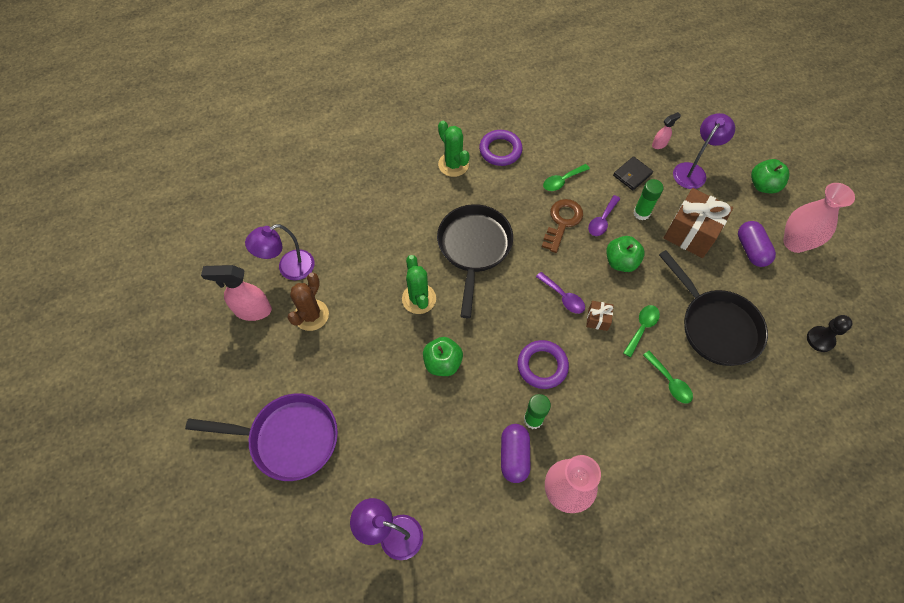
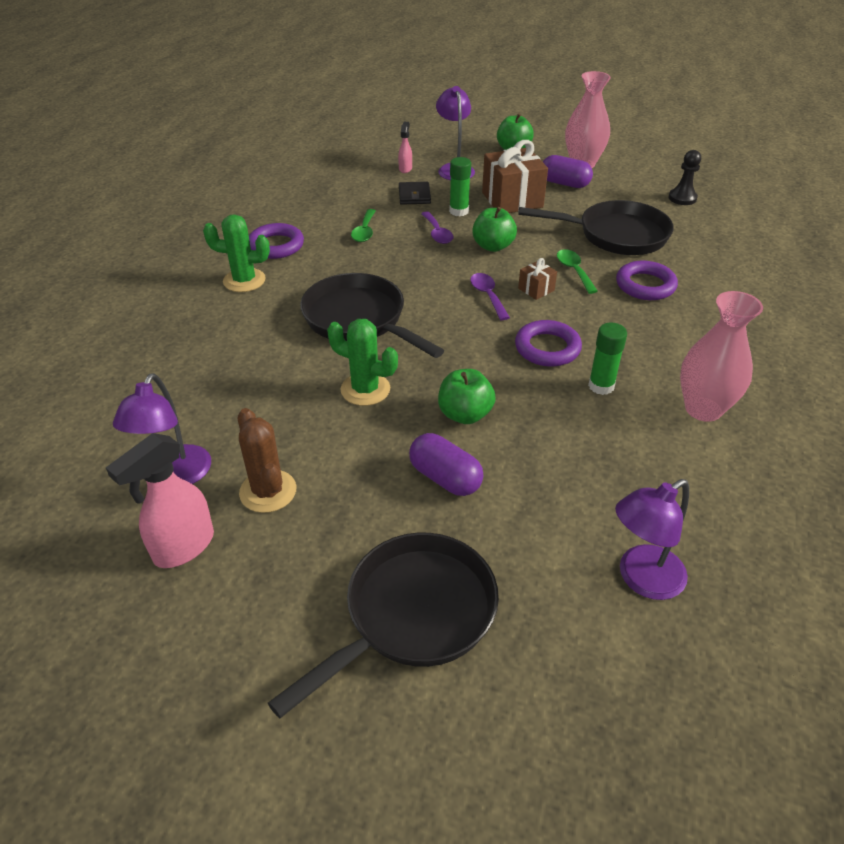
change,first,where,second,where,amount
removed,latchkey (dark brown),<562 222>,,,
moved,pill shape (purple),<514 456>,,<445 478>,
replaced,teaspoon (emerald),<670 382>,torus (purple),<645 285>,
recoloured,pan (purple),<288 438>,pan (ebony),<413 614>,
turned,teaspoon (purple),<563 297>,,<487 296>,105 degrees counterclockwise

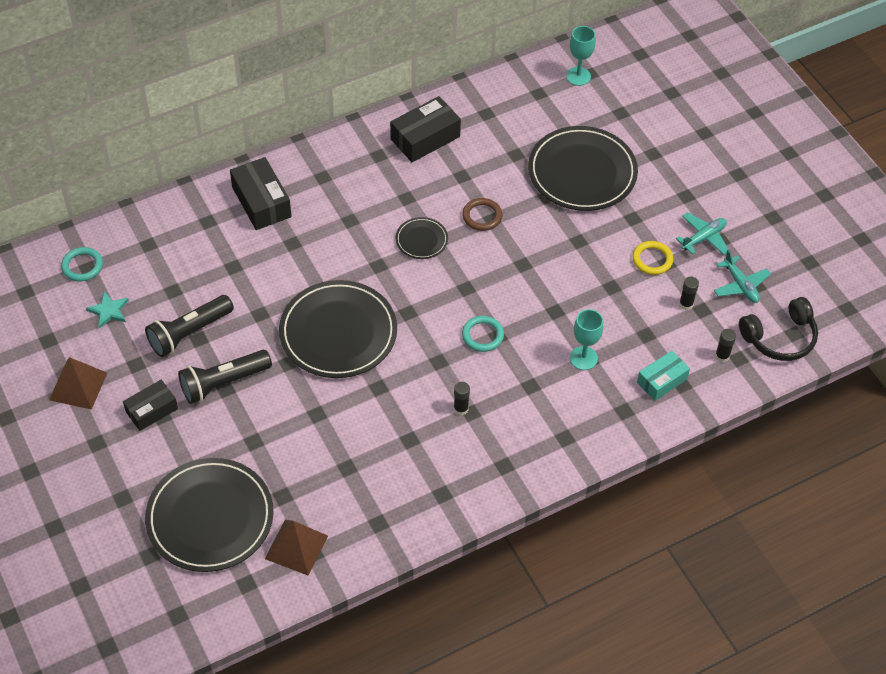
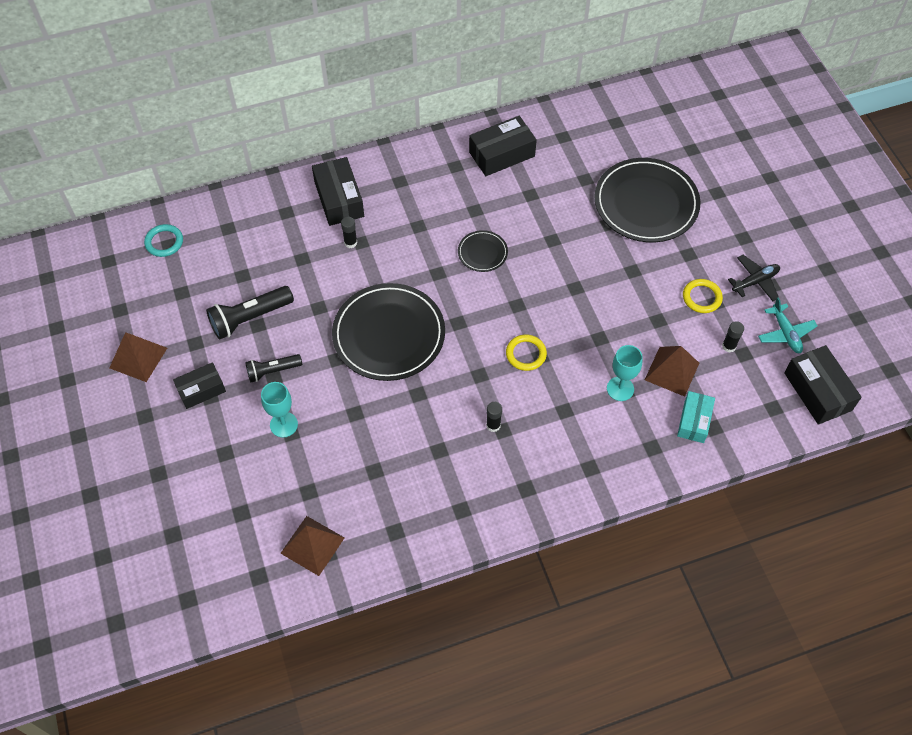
change,first,where,second,where,amount
removed,star (turquoise),<109 311>,,,
removed,flat dish (ebony),<210 517>,,,
removed,torus (dark brown),<482 216>,,,
added,,,pyramid shape (dark brown),<672 371>,
moved,goblet (turquoise),<578 76>,,<283 424>,
moved,stick of glue (ebony),<722 356>,,<350 243>,
replaced,headphones (ebony),<780 337>,package (ebony),<817 391>,
recoloured,torus (turquoise),<482 335>,torus (yellow),<526 354>,
recoloured,aeroplane (turquoise),<703 238>,aeroplane (ebony),<755 281>,
turned,package (turquoise),<662 380>,,<694 421>,45 degrees counterclockwise
resized,pocket torch (ebony),<223 383>,,<272 371>,x0.63

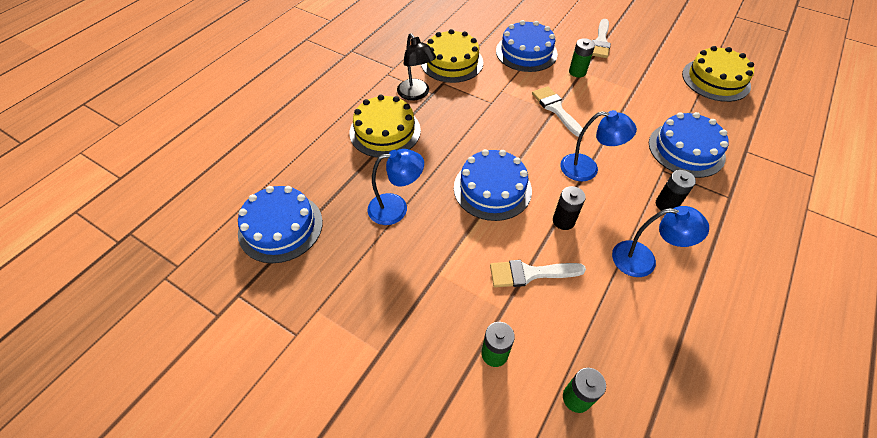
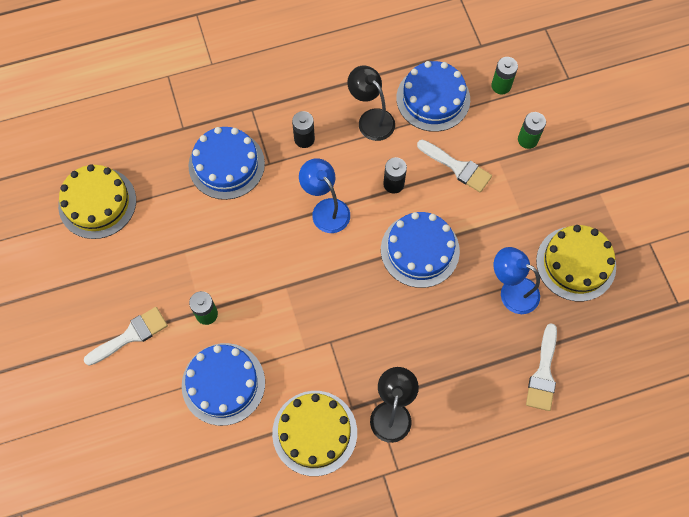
change,first,where,second,where,amount
moved,layer cake (royal blue),<280 227>,,<433 98>,
moved,layer cake (yellow),<385 131>,,<576 263>,
moved,brush (pure white),<556 109>,,<543 373>,
recoloured,desk lamp (royal blue),<643 260>,desk lamp (ebony),<371 119>,

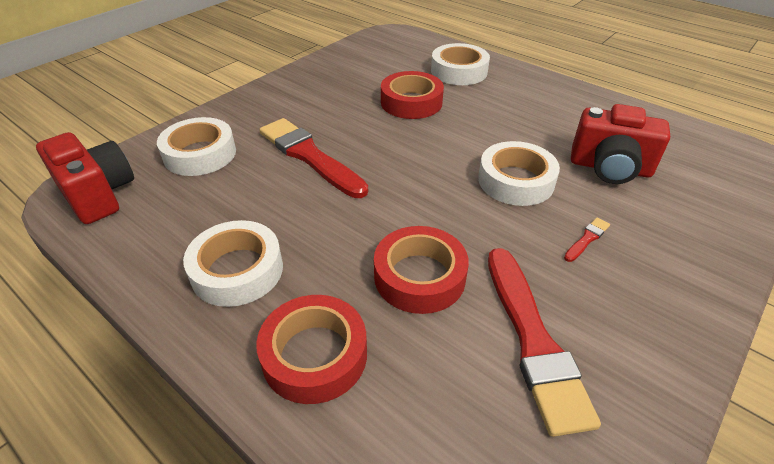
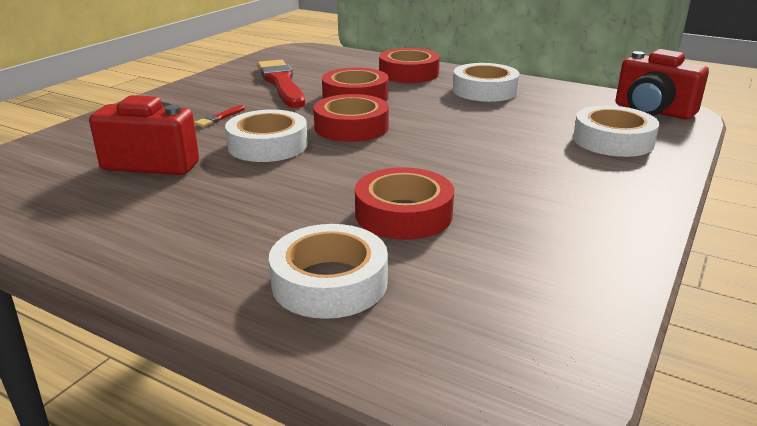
change,first,where,second,where,amount
removed,brush (red),<309 156>,,,
added,,,sticky tape (red),<351 127>,

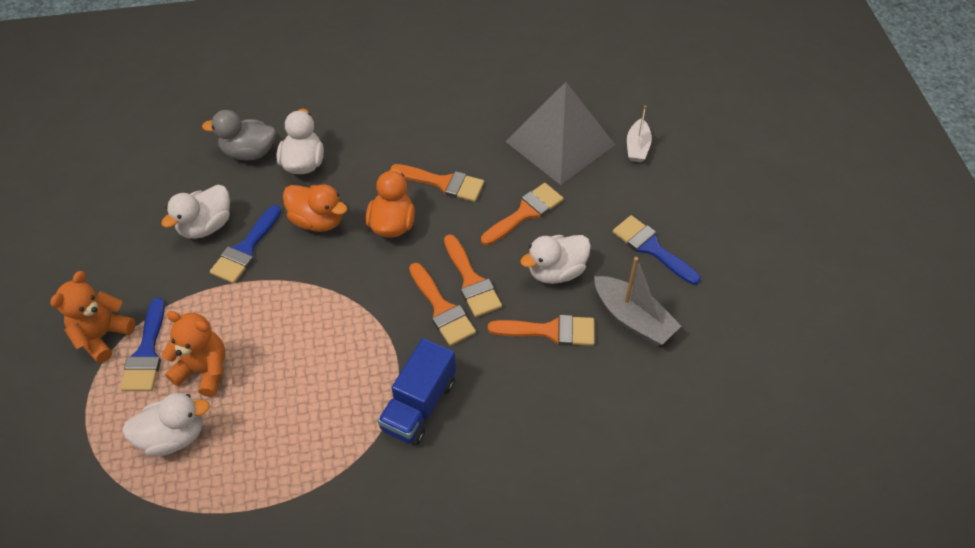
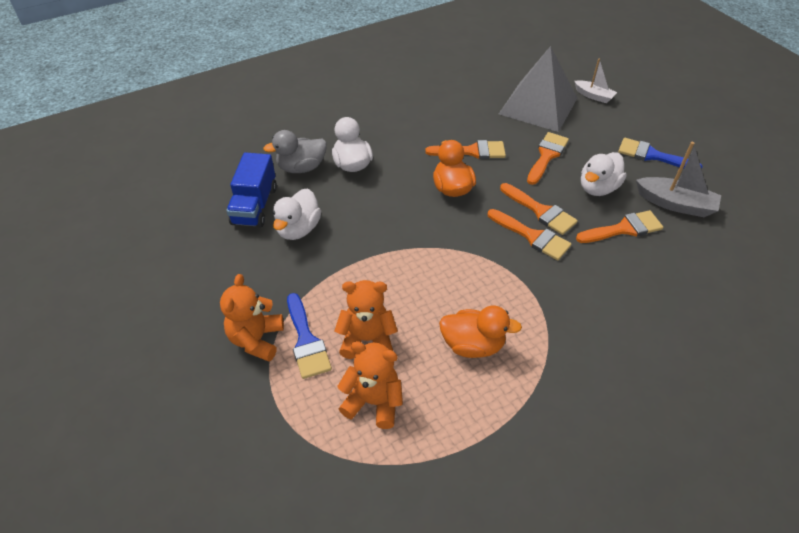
change,first,where,second,where,amount
removed,brush (royal blue),<245 249>,,,
moved,rubber duck (orange-coloured),<317 221>,,<473 345>,
moved,truck (royal blue),<419 405>,,<255 205>,
replaced,rubber duck (pure white),<173 436>,teddy (orange-coloured),<373 402>,
turned,toy boat (pure white),<637 147>,,<593 96>,45 degrees counterclockwise

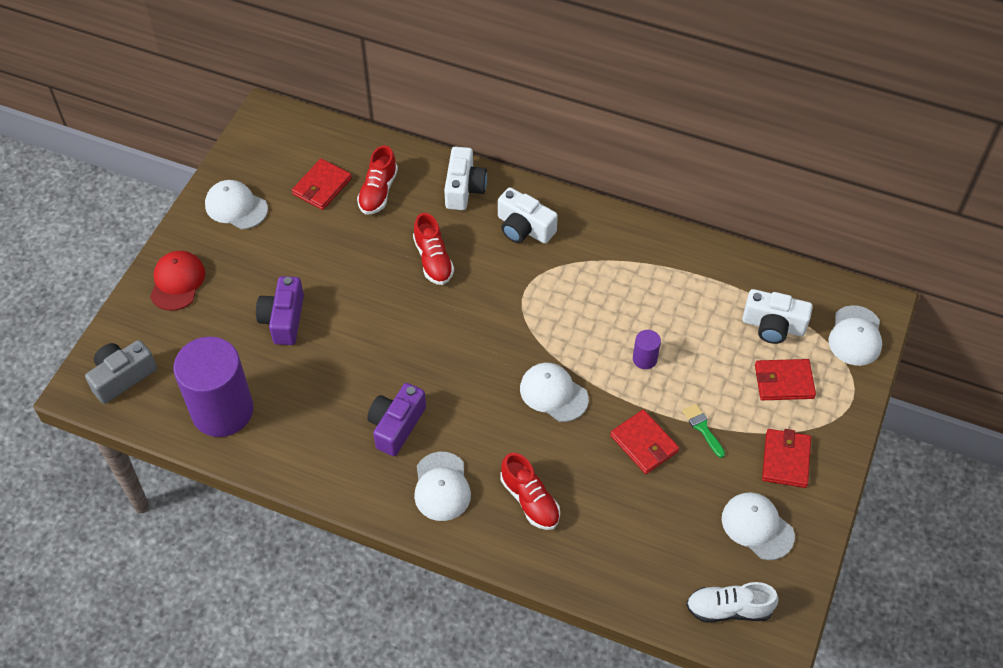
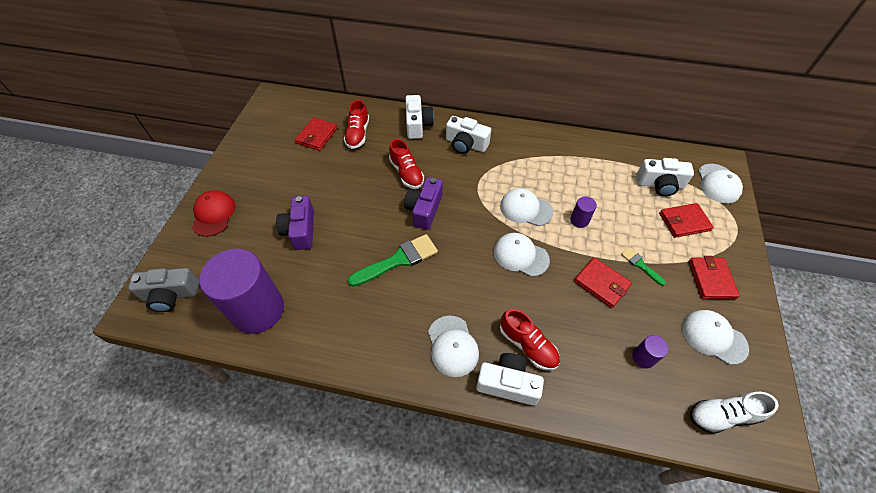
change,first,where,second,where,amount
added,,,brush (emerald),<398 260>,
added,,,photo camera (pure white),<507 383>,
added,,,solid cylinder (purple),<643 357>,
moved,baseball cap (pure white),<236 207>,,<525 209>,
moved,photo camera (purple),<396 425>,,<424 210>,
turned,photo camera (ash-grey),<122 377>,,<171 295>,135 degrees counterclockwise

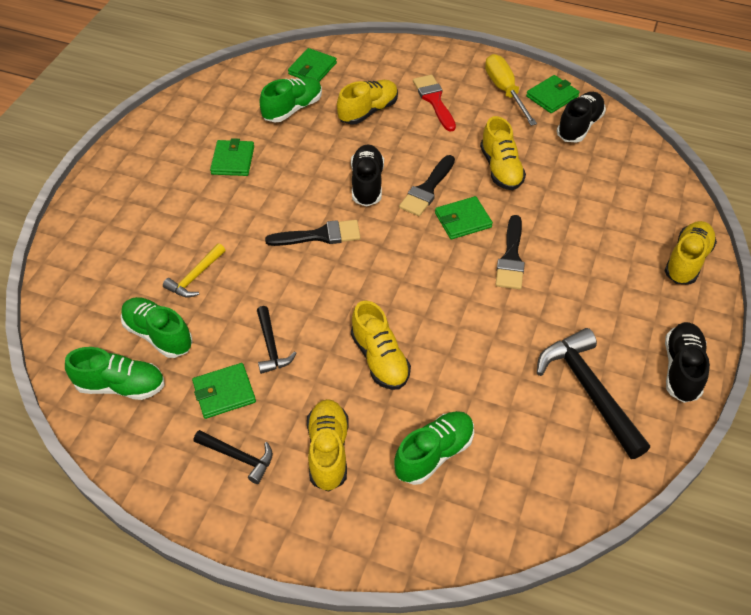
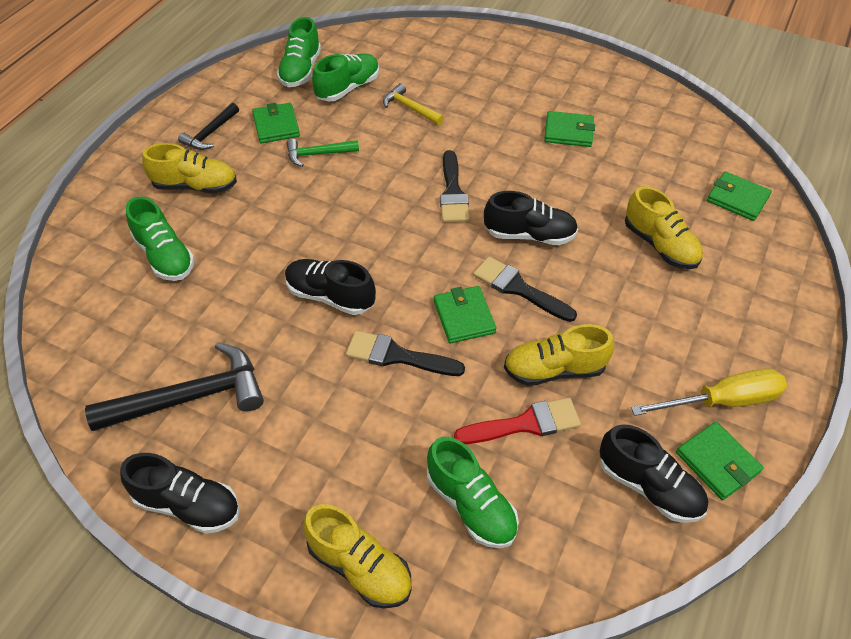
change,first,where,second,where,amount
removed,shoe (yellow),<380 359>,,,
added,,,shoe (ebony),<330 296>,
moved,shoe (emerald),<292 109>,,<470 505>,
moved,brush (red),<434 100>,,<525 424>,
recoloured,carpenter's hammer (ebony),<271 346>,carpenter's hammer (emerald),<317 154>,

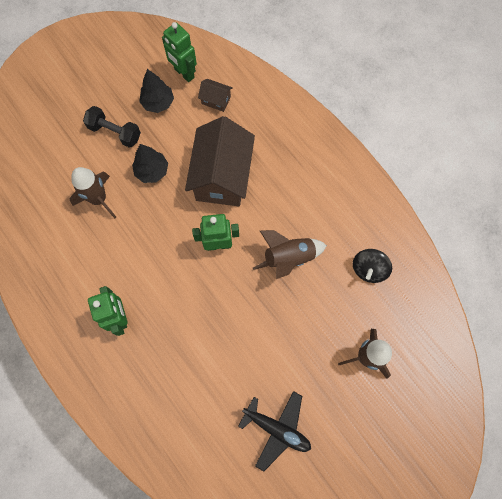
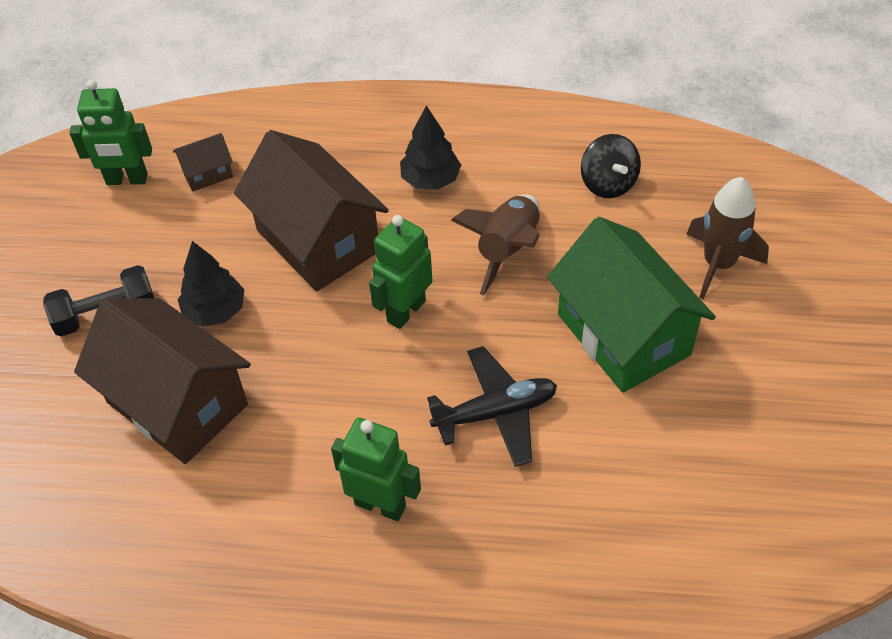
change,first,where,second,where,amount
added,,,house (emerald),<623 334>,
moved,fir tree (ebony),<158 103>,,<430 180>,
moved,aeroplane (ebony),<277 429>,,<496 413>,
replaced,toy rocket (dark brown),<99 199>,house (dark brown),<177 403>,

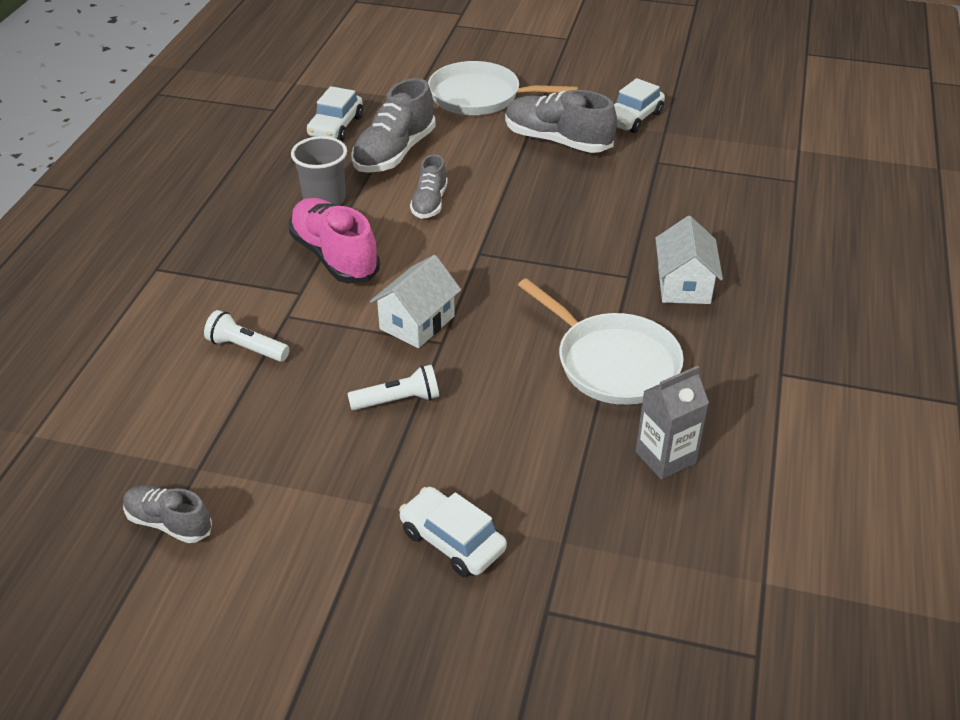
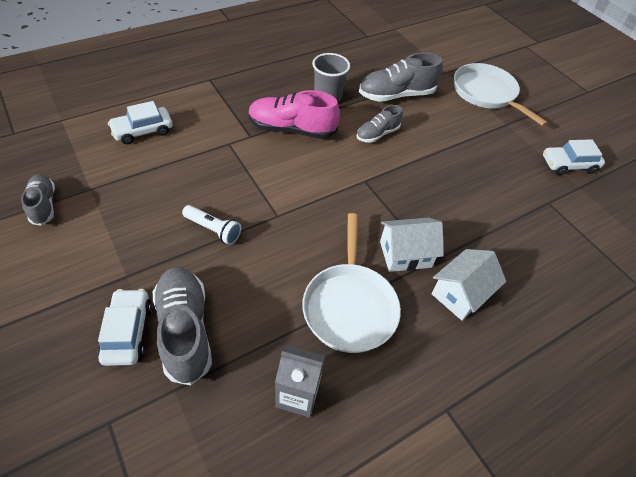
change,first,where,second,where,amount
removed,pocket torch (pure white),<246 348>,,,
moved,automobile (pure white),<336 126>,,<143 131>,
moved,house (pure white),<417 322>,,<405 254>,
moved,shoe (ash-grey),<557 141>,,<185 330>,
turned,shoe (rosy),<334 256>,,<291 129>,90 degrees counterclockwise

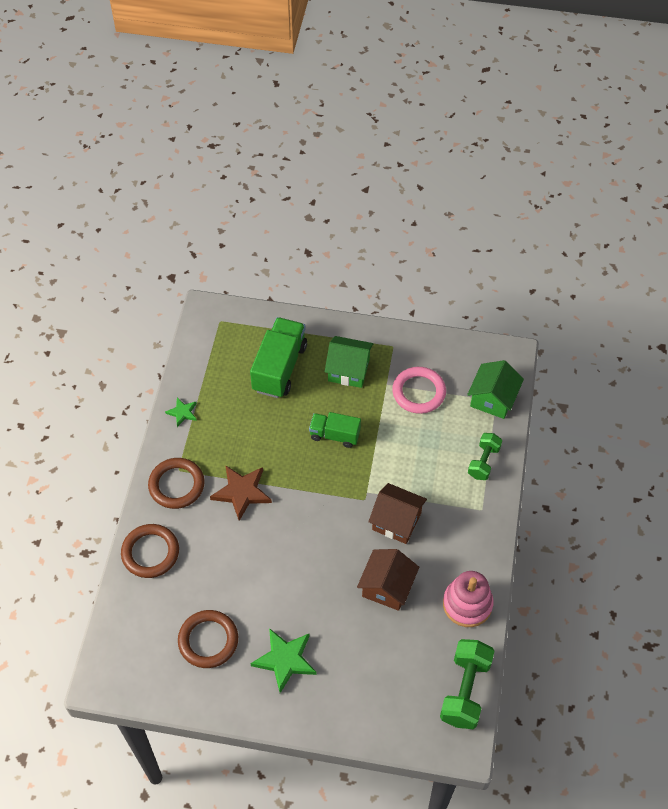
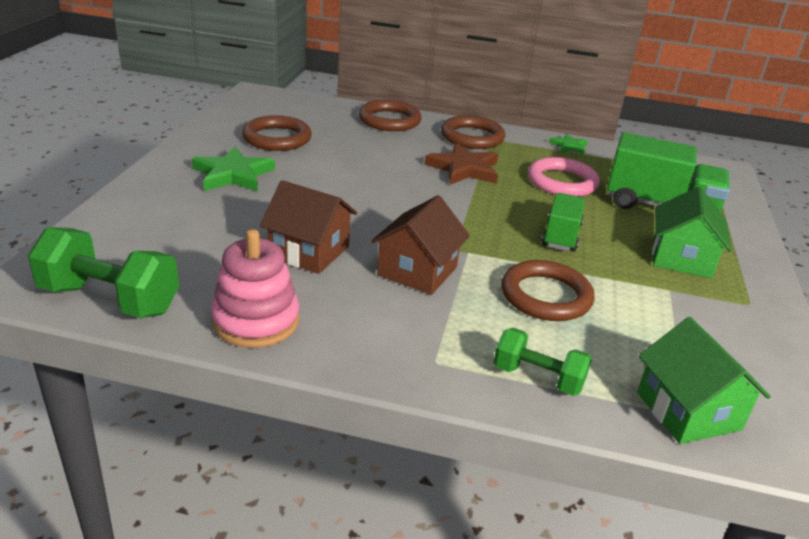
change,first,where,second,where,amount
added,,,torus (dark brown),<546 296>,
moved,torus (rosy),<419 392>,,<562 182>,
turned,house (emerald),<493 399>,,<688 411>,45 degrees clockwise

